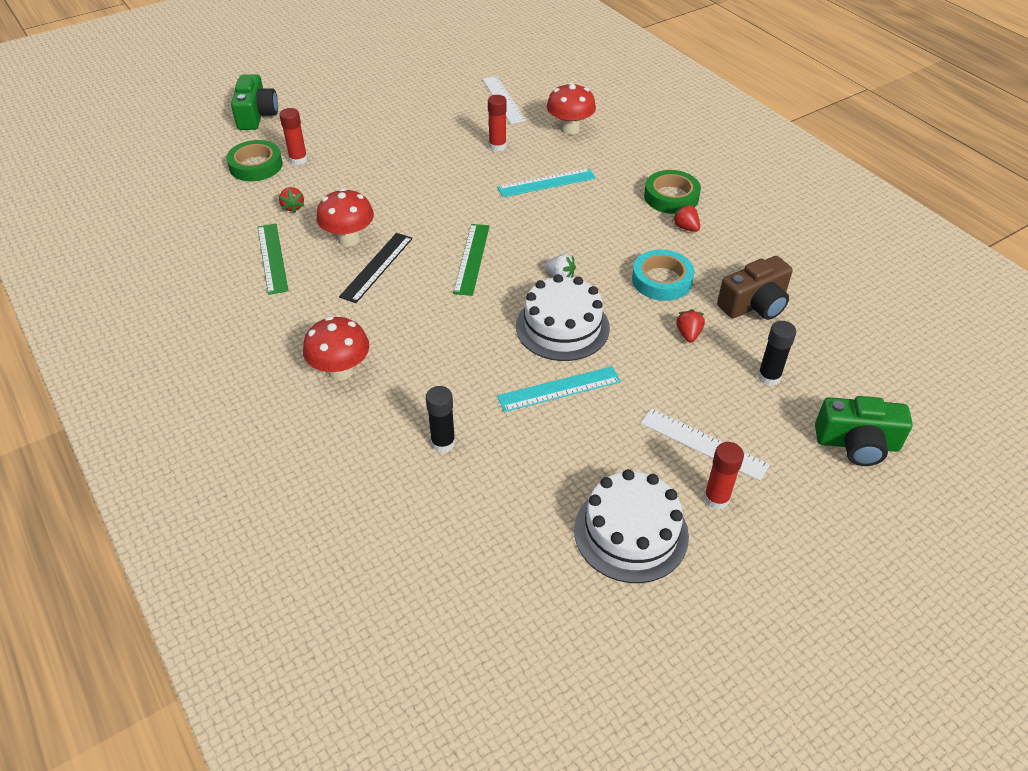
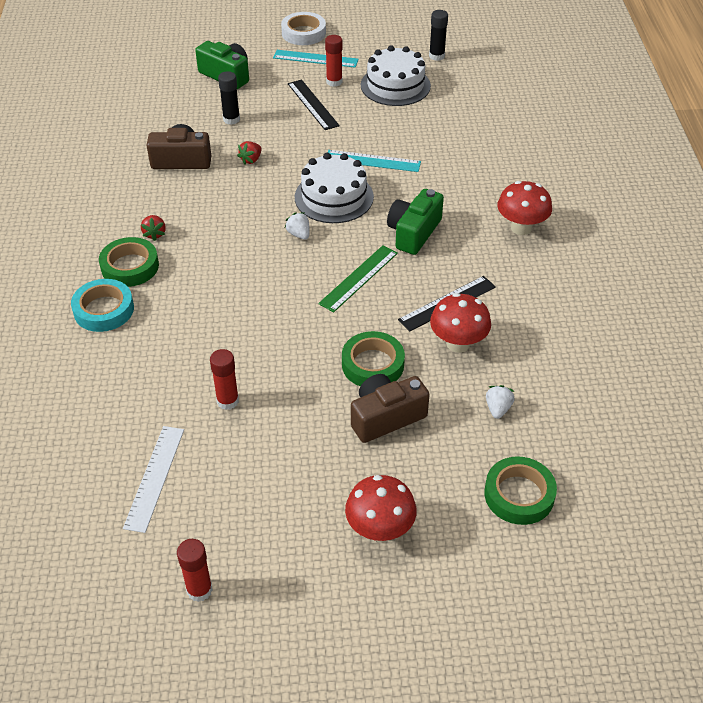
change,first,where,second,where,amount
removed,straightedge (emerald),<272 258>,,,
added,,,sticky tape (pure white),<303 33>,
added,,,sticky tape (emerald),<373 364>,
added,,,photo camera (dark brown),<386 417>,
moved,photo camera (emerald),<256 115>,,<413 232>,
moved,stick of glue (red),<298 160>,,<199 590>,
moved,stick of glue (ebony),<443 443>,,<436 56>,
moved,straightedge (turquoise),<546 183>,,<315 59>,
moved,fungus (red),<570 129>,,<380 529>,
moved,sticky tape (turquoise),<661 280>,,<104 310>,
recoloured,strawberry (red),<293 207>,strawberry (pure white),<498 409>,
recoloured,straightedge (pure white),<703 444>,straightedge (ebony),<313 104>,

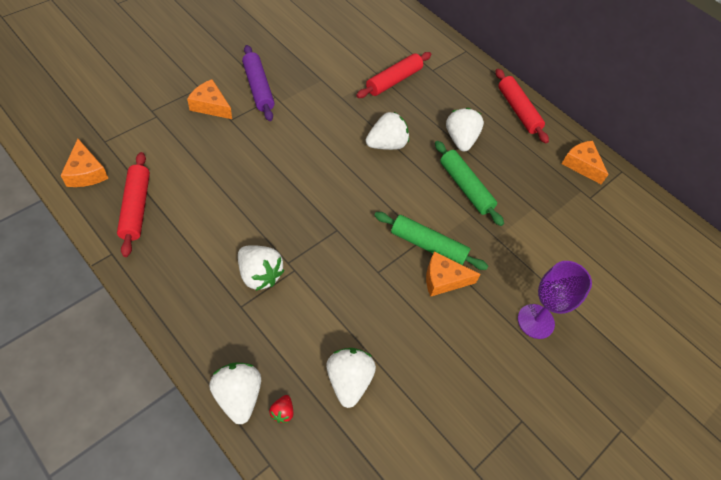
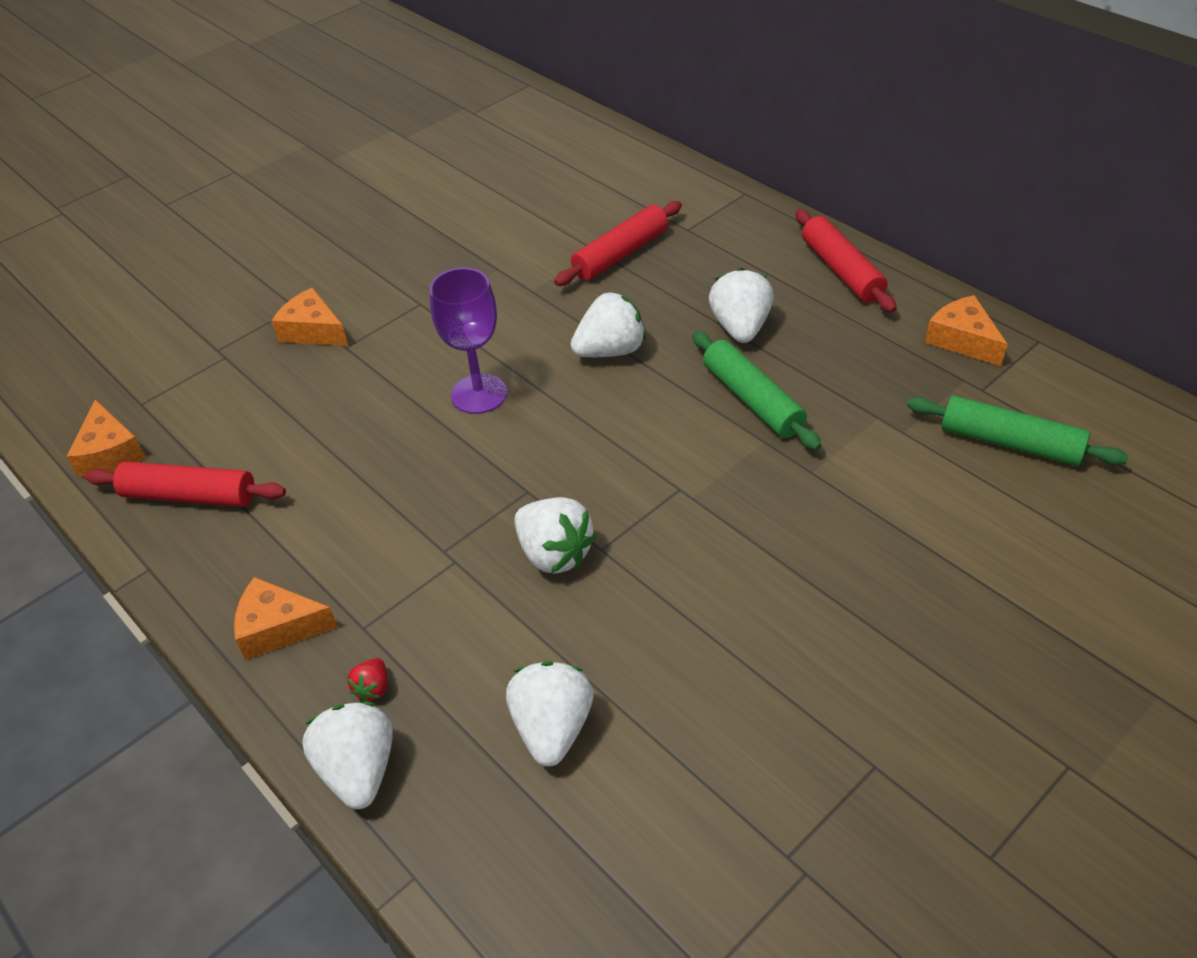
change,first,where,second,where,amount
removed,dough roller (purple),<258 88>,,,
moved,strawberry (pure white),<259 275>,,<554 554>,
moved,strawberry (red),<282 412>,,<373 688>,
moved,dough roller (emerald),<428 246>,,<1010 443>,
moved,cheese (orange-coloured),<443 279>,,<279 627>,
moved,goblet (purple),<535 321>,,<479 394>,
turned,dough roller (red),<136 208>,,<190 495>,75 degrees counterclockwise

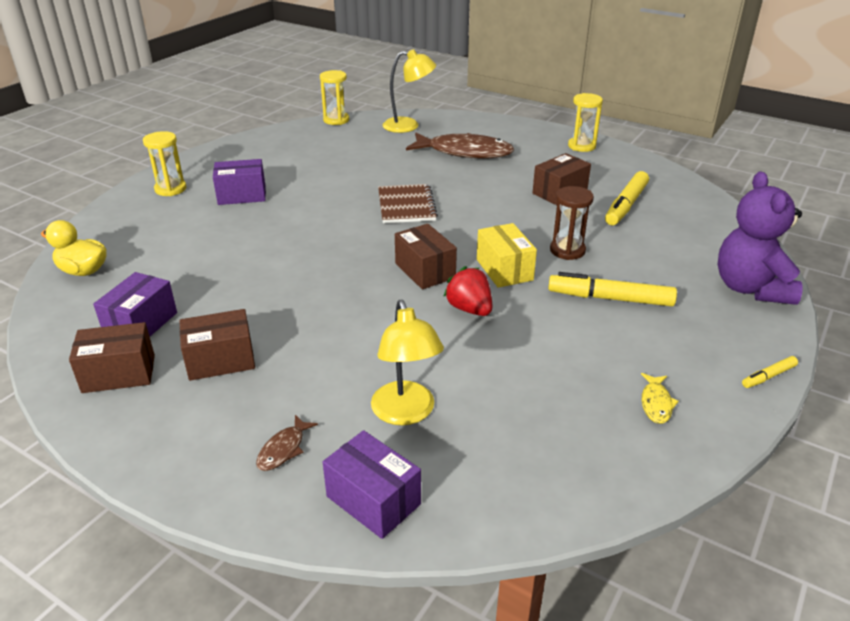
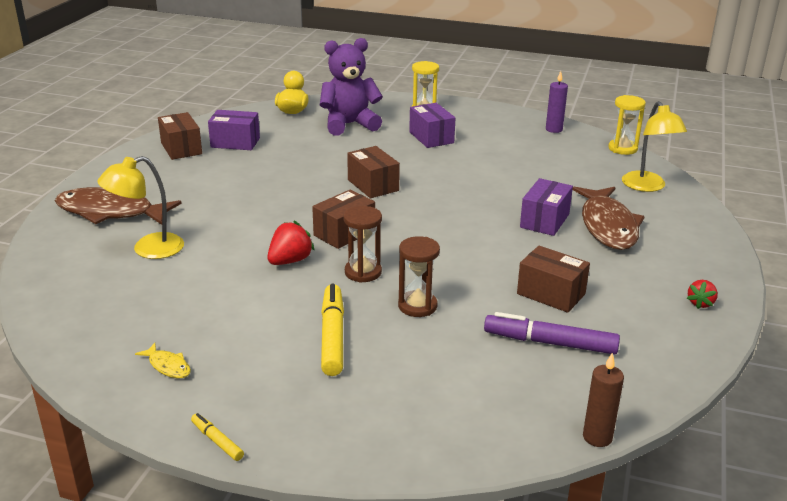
change,first,where,second,where,amount
removed,notebook (dark brown),<406 205>,,,
added,,,wax candle (purple),<554 129>,
added,,,wax candle (dark brown),<597 437>,
moved,package (dark brown),<220 360>,,<373 185>,
moved,package (purple),<373 500>,,<544 221>,
moved,teddy (purple),<750 288>,,<349 124>,
replaced,package (yellow),<504 270>,hourglass (dark brown),<363 272>,
replaced,hourglass (yellow),<581 146>,strawberry (red),<700 303>,
recoloured,marker pen (yellow),<626 205>,marker pen (purple),<550 343>,
turned,toy fish (yellow),<656 403>,,<168 366>,135 degrees counterclockwise
resized,toy fish (dark brown),<283 449>,,<110 212>,x2.37

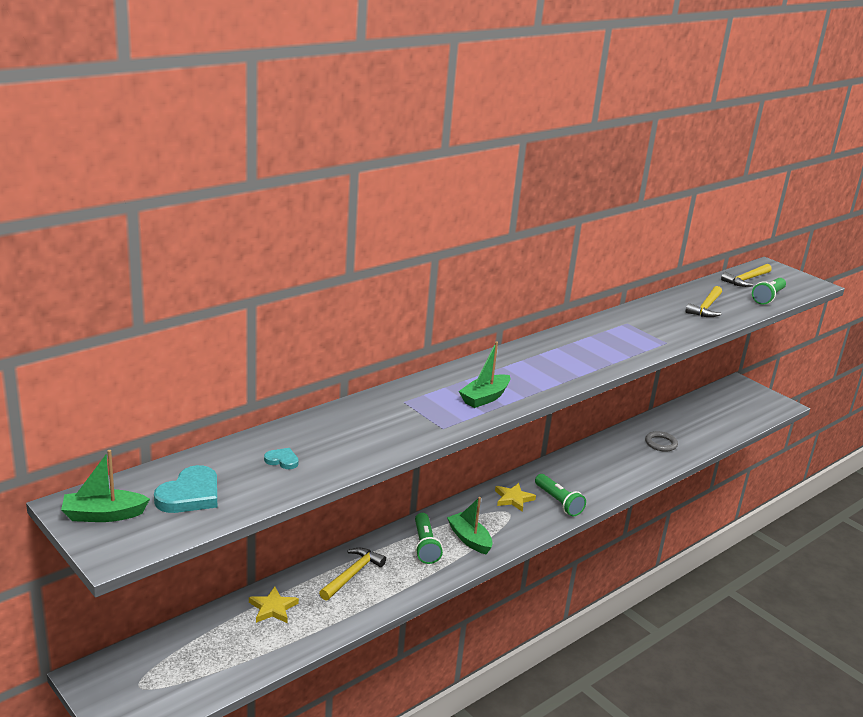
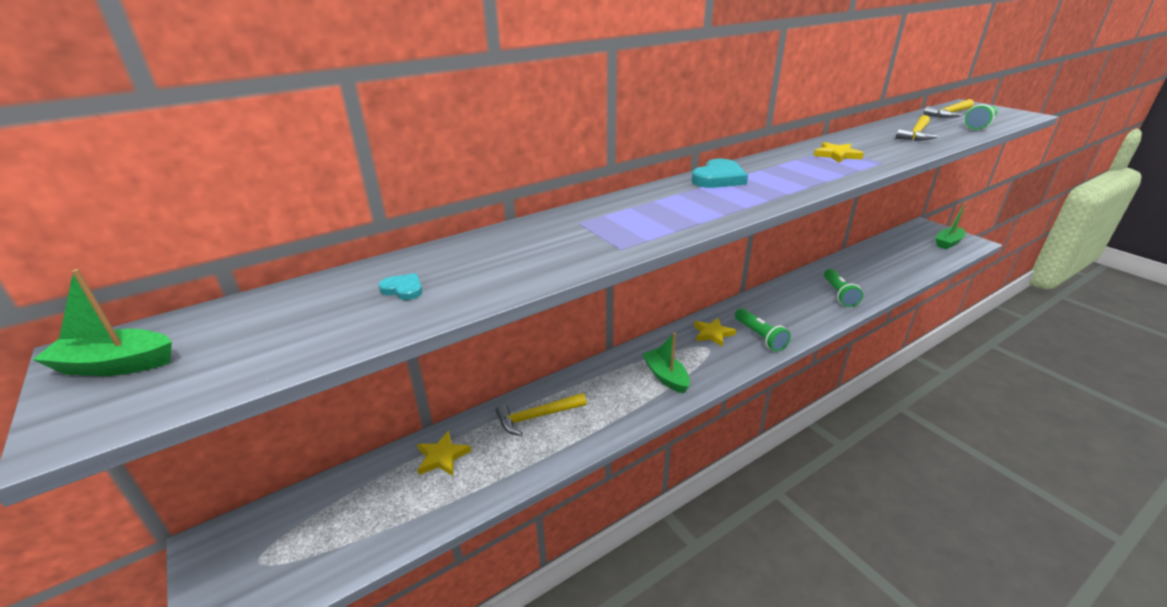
change,first,where,second,where,amount
removed,torus (ash-grey),<660 443>,,,
added,,,star (yellow),<837 155>,
moved,heart shape (turquoise),<190 495>,,<718 178>,
moved,pocket torch (emerald),<425 546>,,<839 294>,
moved,toy boat (emerald),<485 398>,,<948 243>,
turned,carpenter's hammer (yellow),<352 574>,,<537 416>,150 degrees counterclockwise

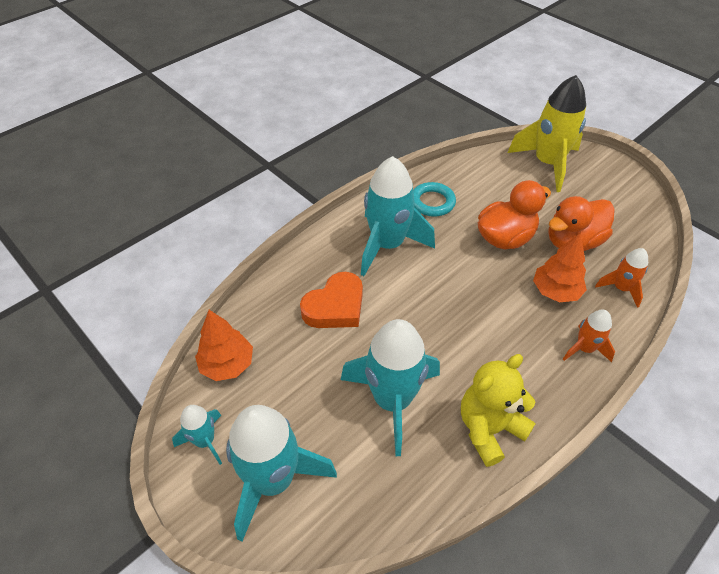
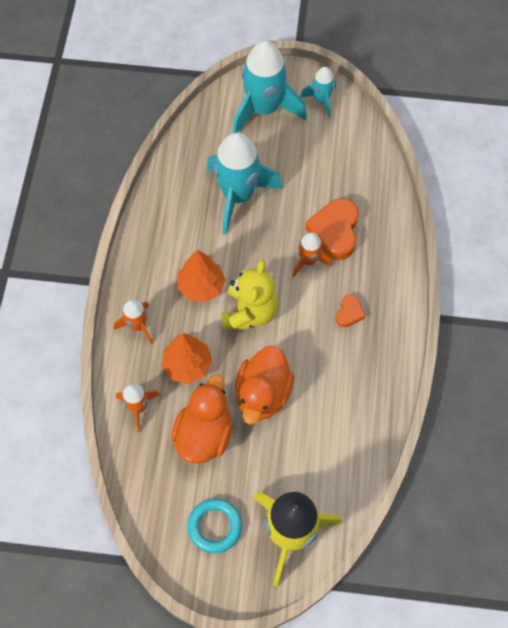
change,first,where,second,where,amount
added,,,toy rocket (orange-coloured),<308 261>,
moved,fir tree (orange-coloured),<227 364>,,<201 286>,
moved,torus (turquoise),<432 202>,,<215 526>,
moved,teddy (yellow),<489 429>,,<249 312>,
replaced,toy rocket (turquoise),<387 245>,heart shape (orange-coloured),<349 313>,

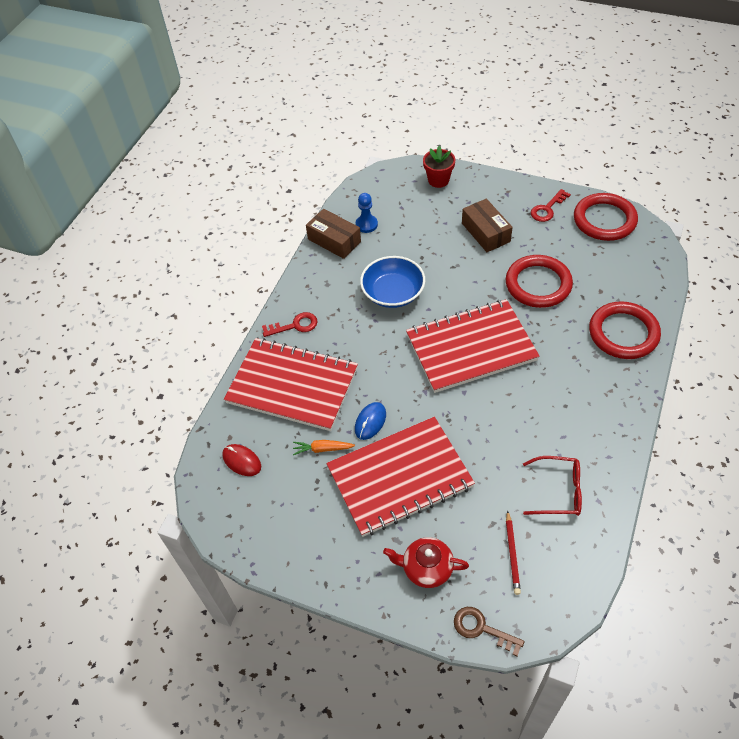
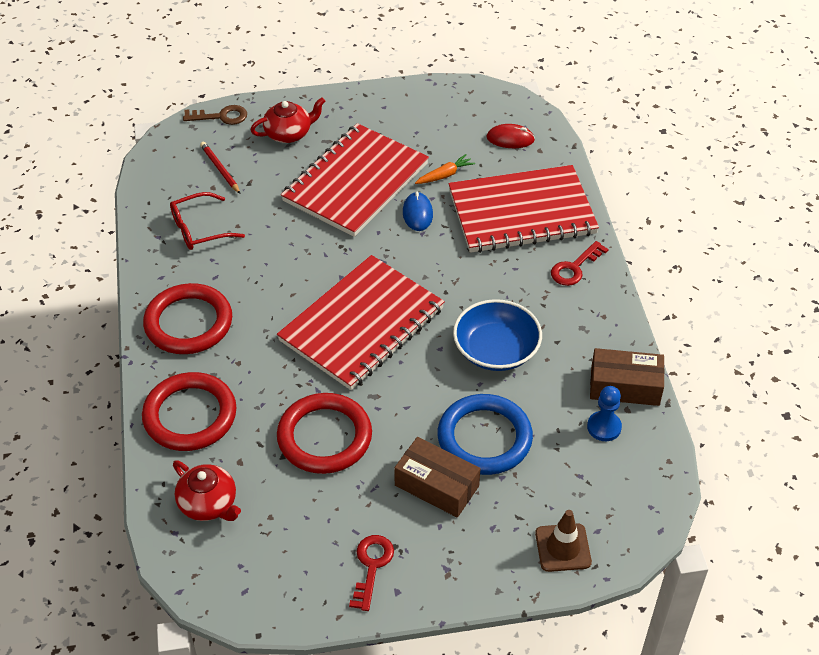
change,first,where,second,where,amount
added,,,tea pot (red),<209 504>,
added,,,torus (royal blue),<484 438>,
moved,torus (red),<604 220>,,<188 323>,
replaced,plant pot (red),<438 180>,safety cone (dark brown),<563 548>,

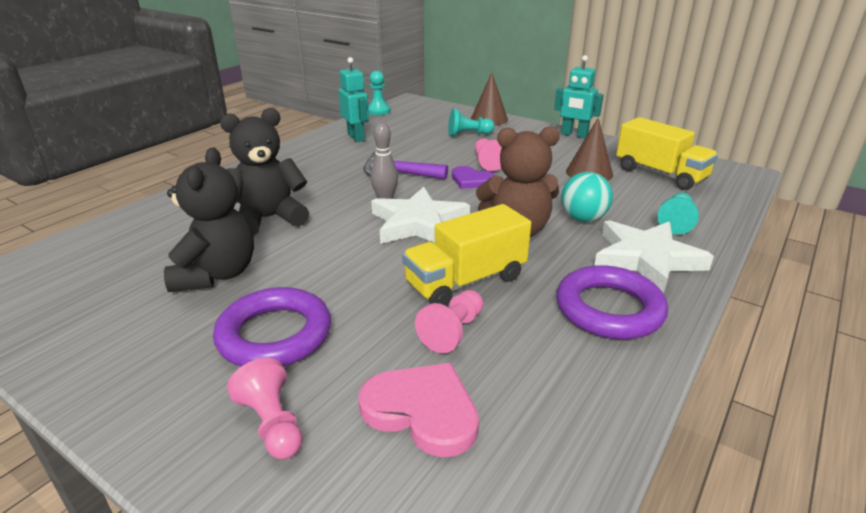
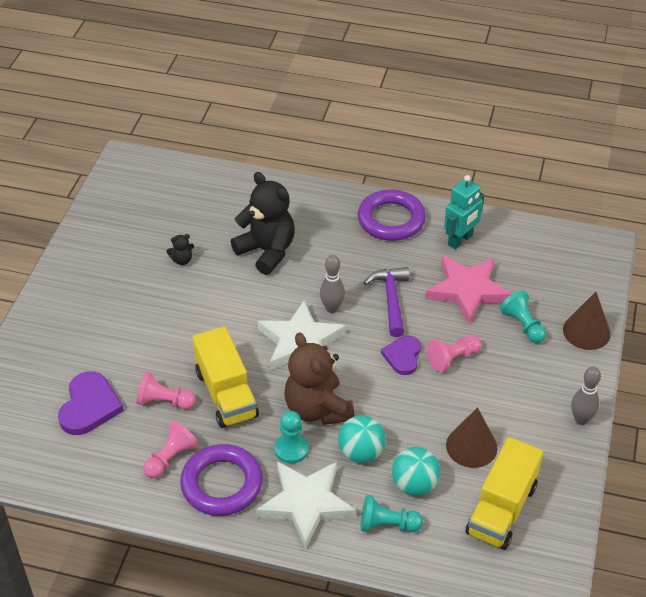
change,first,where,second,where,amount
added,,,ball (turquoise),<414 485>,
added,,,star (rosy),<468 291>,
moved,torus (purple),<275 335>,,<391 220>,
moved,chess pawn (rosy),<272 424>,,<170 458>,
moved,chess pawn (turquoise),<378 111>,,<291 449>,
replaced,robot figure (turquoise),<574 135>,tenpin (ash-grey),<581 419>,
recoloured,heart shape (rosy),<422 411>,heart shape (purple),<89 406>,
turned,truck (yellow),<465 281>,,<226 394>,150 degrees counterclockwise
resized,teddy (ebony),<217 274>,,<182 260>,x0.42

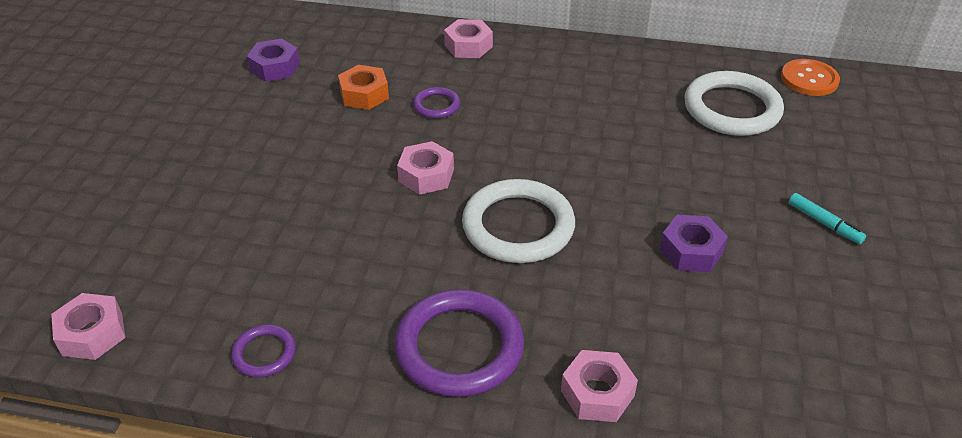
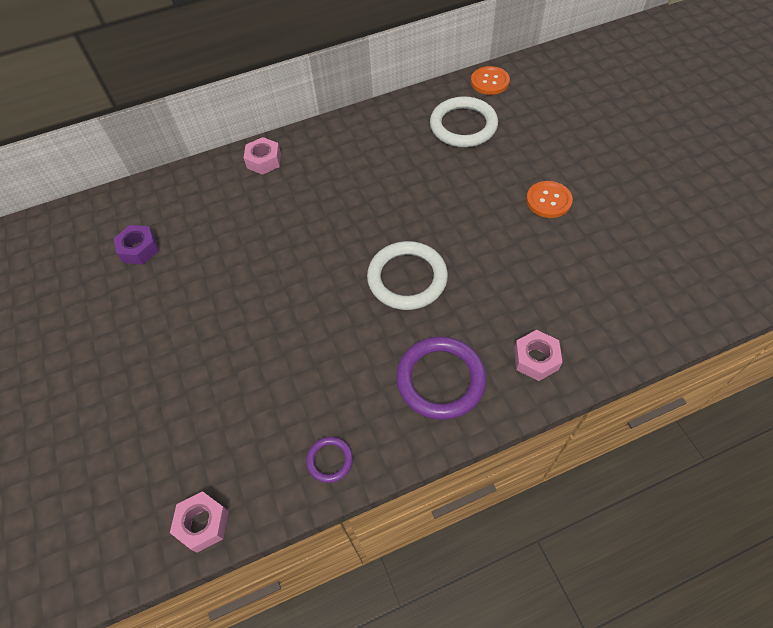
change,first,where,second,where,amount
removed,hexagon nut (orange-coloured),<364 94>,,,
removed,hexagon nut (rosy),<426 175>,,,
removed,torus (purple),<436 105>,,,
removed,hexagon nut (purple),<691 251>,,,
removed,marker pen (turquoise),<824 223>,,,
added,,,button (orange-coloured),<548 200>,

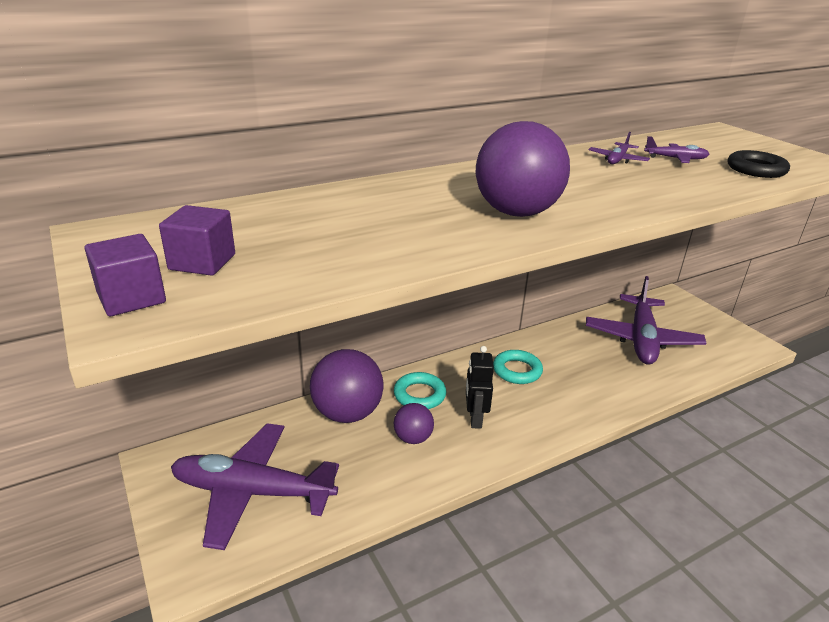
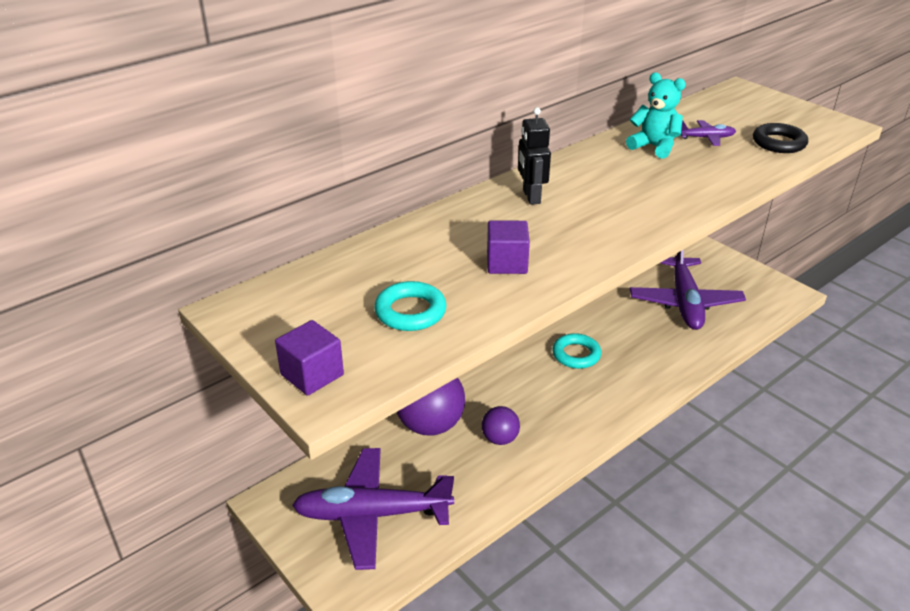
change,first,where,second,where,amount
removed,ball (purple),<516 212>,,,
moved,cube (purple),<202 262>,,<507 263>,
moved,torus (turquoise),<419 395>,,<410 311>,
moved,robot figure (ebony),<475 419>,,<531 197>,
replaced,aeroplane (purple),<617 160>,teddy (turquoise),<654 147>,

